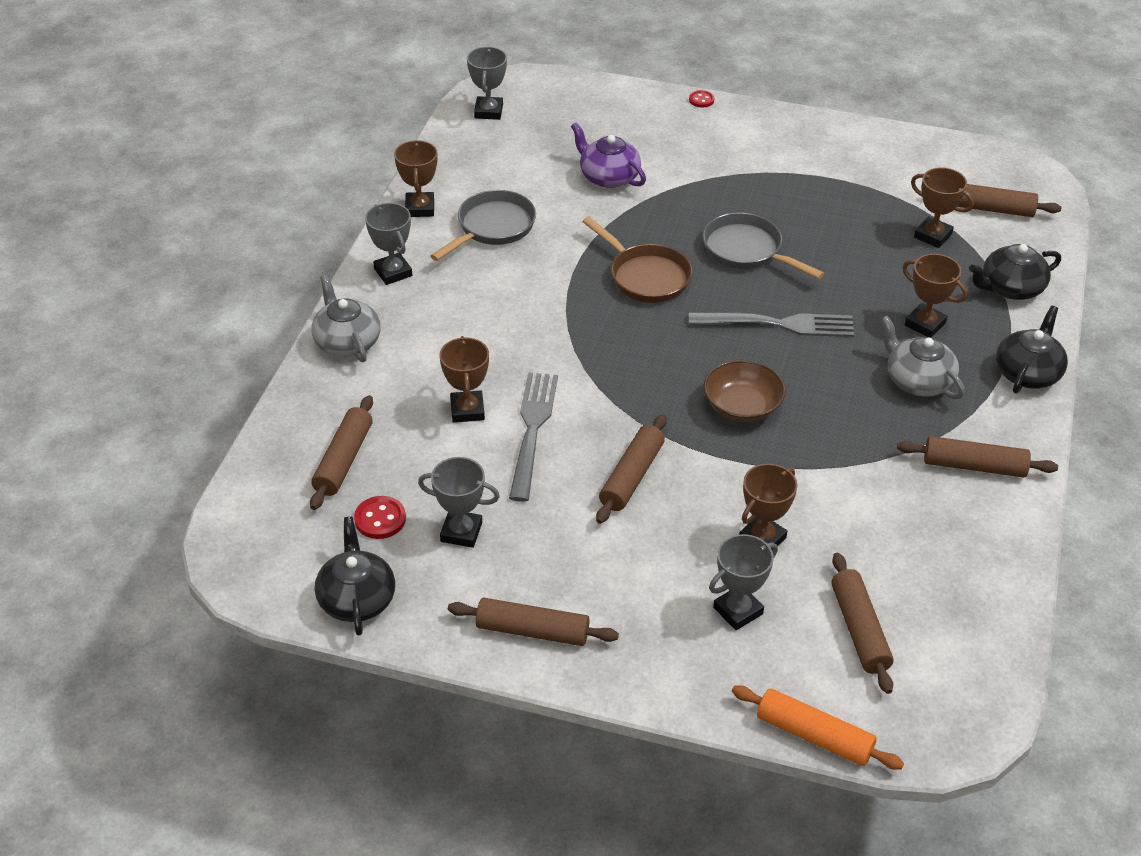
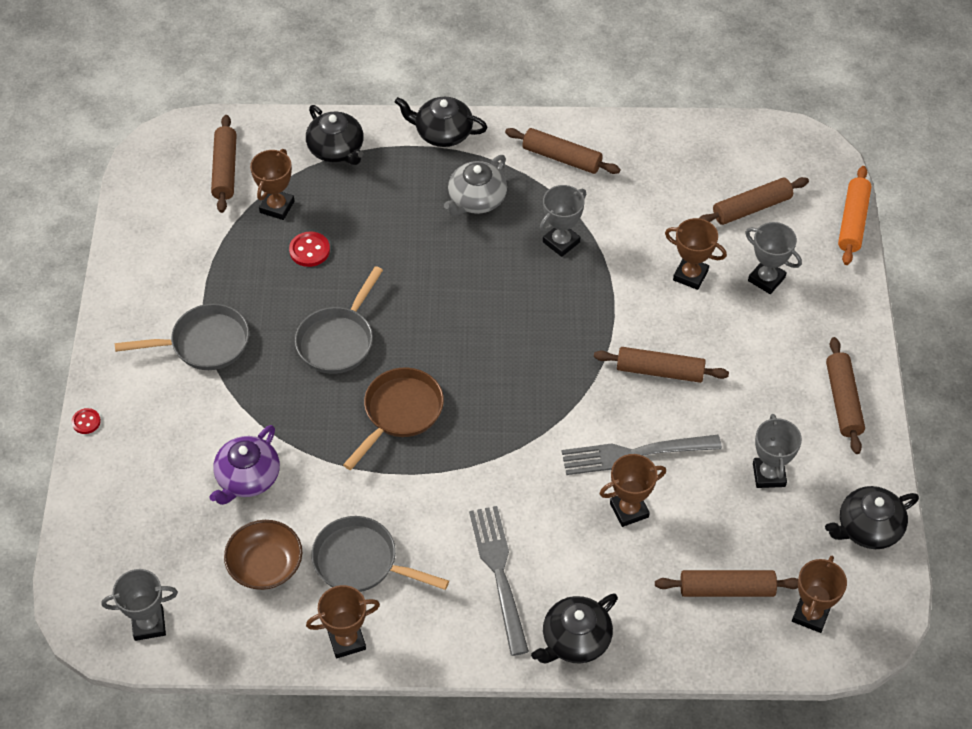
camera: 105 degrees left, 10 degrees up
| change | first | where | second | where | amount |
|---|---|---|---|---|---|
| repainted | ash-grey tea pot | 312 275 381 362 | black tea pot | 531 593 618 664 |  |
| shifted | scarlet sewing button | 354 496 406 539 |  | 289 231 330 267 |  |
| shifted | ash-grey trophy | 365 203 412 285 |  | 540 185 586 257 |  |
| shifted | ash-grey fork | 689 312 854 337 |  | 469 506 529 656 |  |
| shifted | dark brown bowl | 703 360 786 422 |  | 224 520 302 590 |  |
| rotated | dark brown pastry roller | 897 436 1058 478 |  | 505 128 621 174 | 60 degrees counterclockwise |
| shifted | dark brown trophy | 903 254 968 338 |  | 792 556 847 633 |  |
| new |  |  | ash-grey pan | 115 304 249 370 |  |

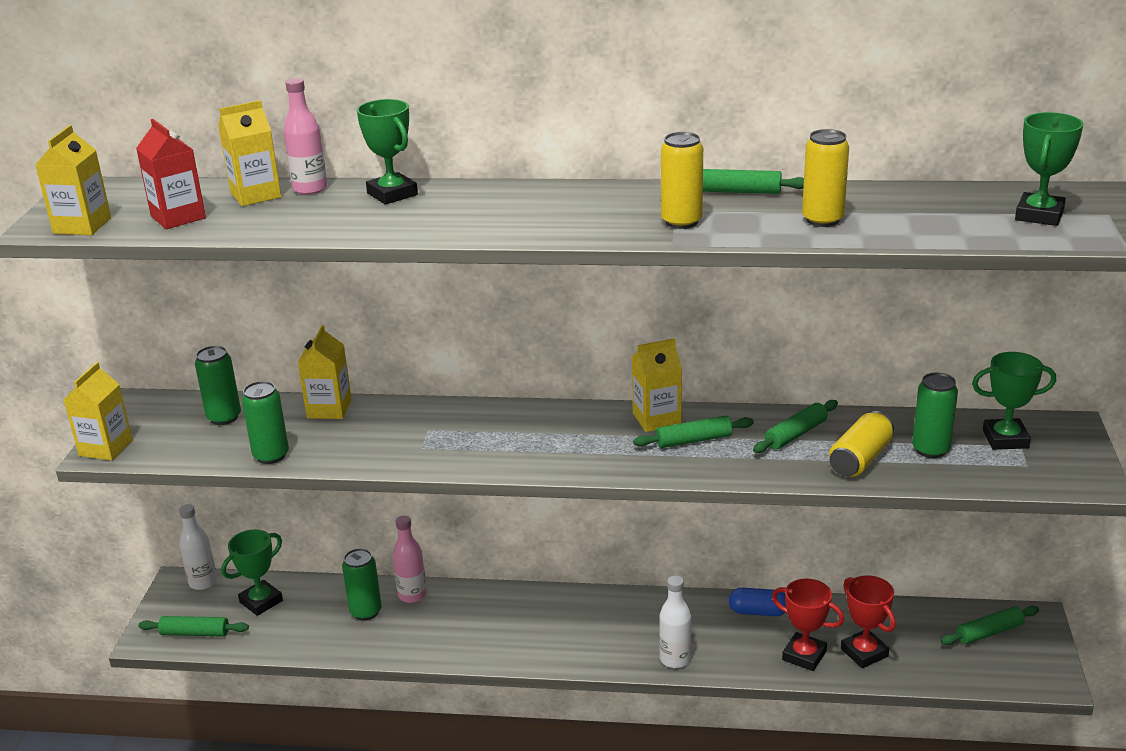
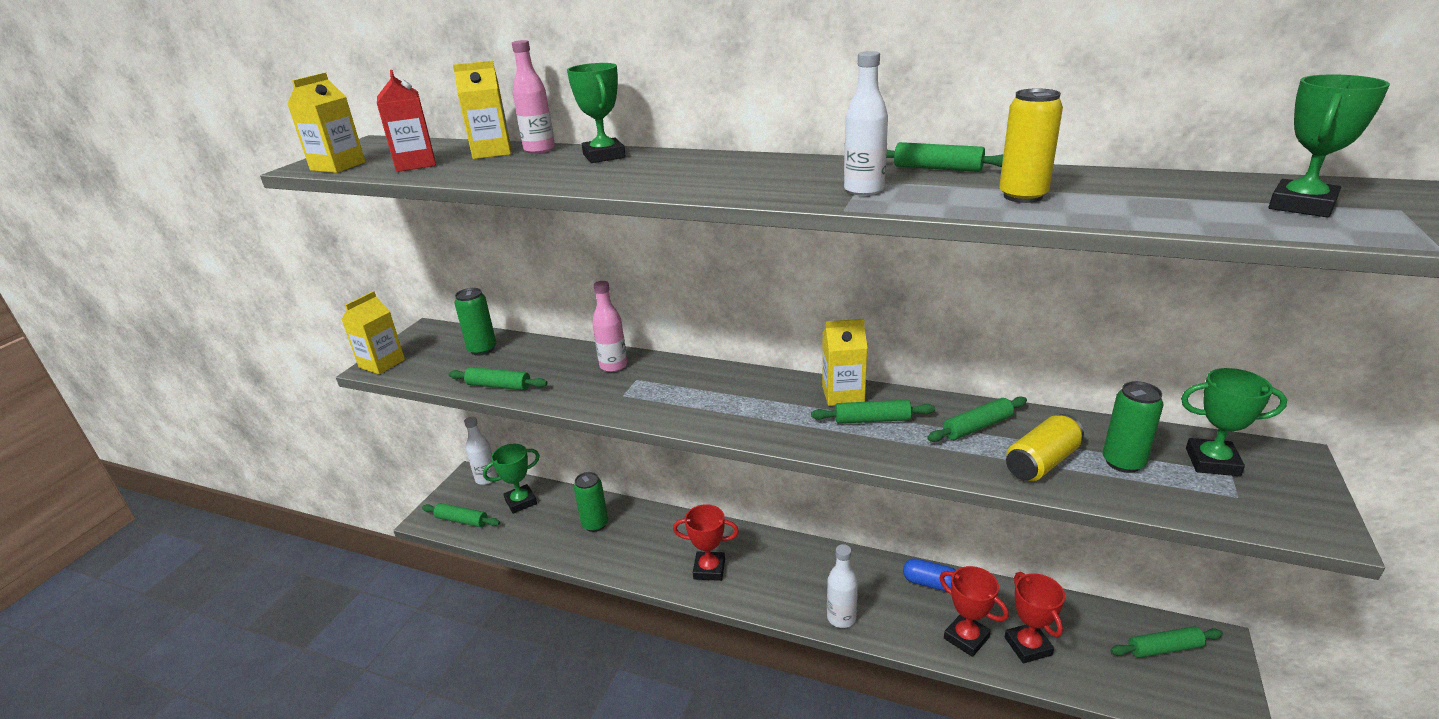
camera: 15 degrees right, 0 degrees up
| change | first | where | second | where | amount |
|---|---|---|---|---|---|
| swapped | leaf-green can | 242 381 289 464 | leaf-green pastry roller | 449 367 547 390 |  |
| gone | yellow juice carton | 298 325 352 419 |  |  |  |
| shifted | pink drink bottle | 393 515 427 603 |  | 592 281 627 372 |  |
| swapped | yellow can | 661 132 703 229 | pure white drink bottle | 844 51 888 196 |  |
| new |  |  | scarlet trophy | 673 504 739 581 |  |

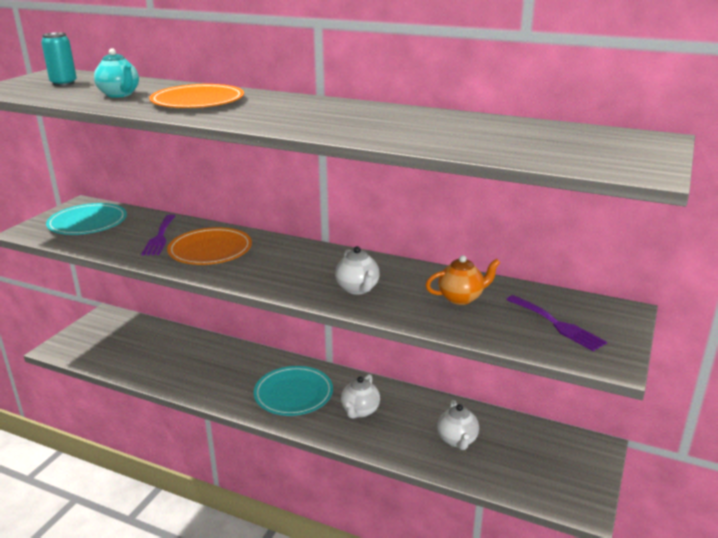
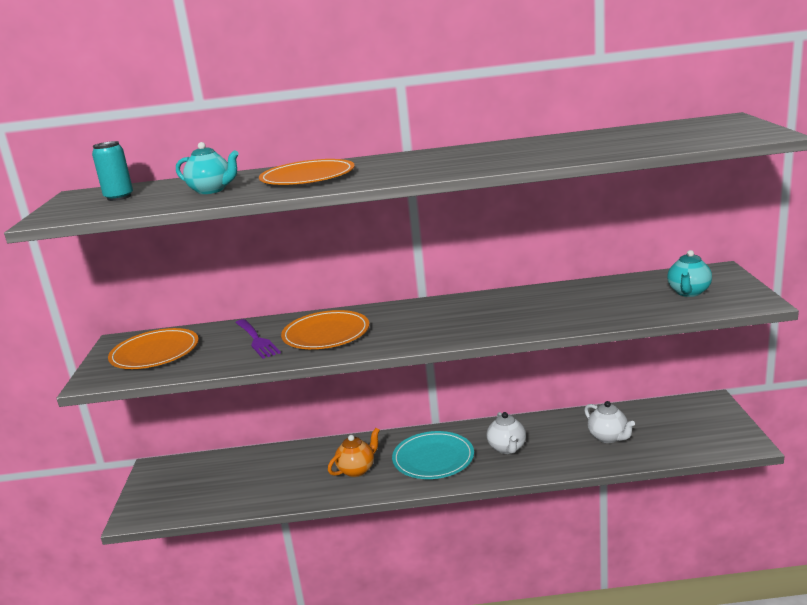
camera: 25 degrees left, 5 degrees down
| change | first | where | second | where | amount |
|---|---|---|---|---|---|
| repainted | teal dinner plate | 46 203 127 235 | orange-coloured dinner plate | 108 328 199 369 |  |
| gone | pure white tea pot | 335 246 380 295 |  |  |  |
| shifted | orange-coloured tea pot | 426 255 500 305 |  | 328 428 380 477 |  |
| swapped | royal purple fork | 506 295 607 351 | teal tea pot | 667 250 712 297 |  |

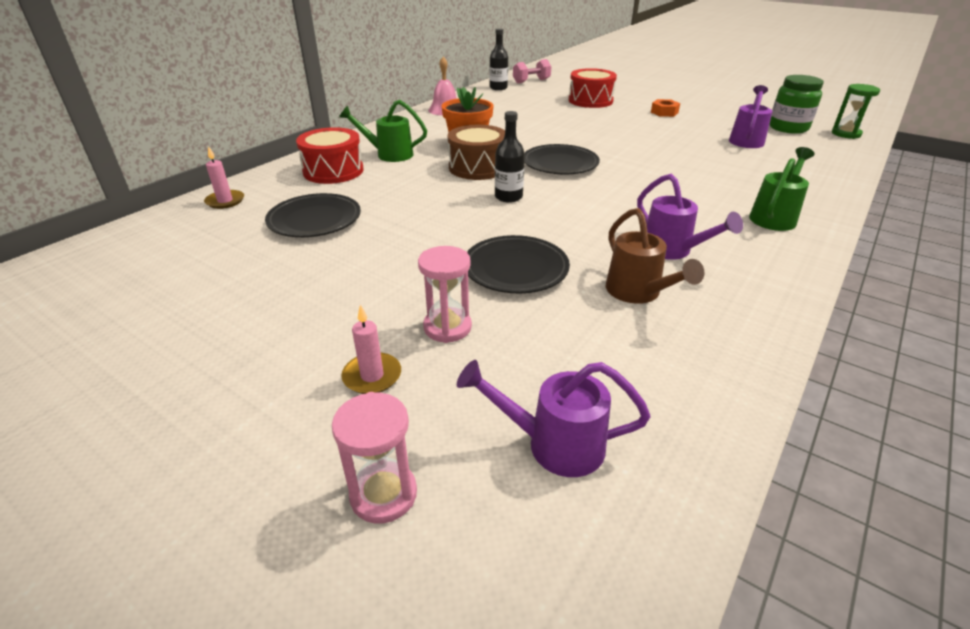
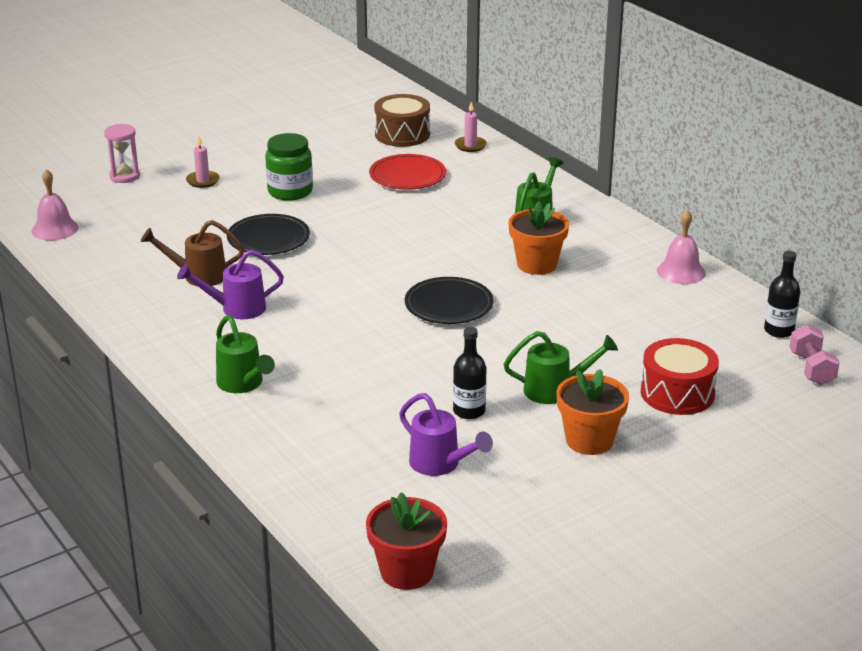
camera: 110 degrees right, 5 degrees down
| change | first | where | second | where | amount |
|---|---|---|---|---|---|
| repainted | black dinner plate | 265 193 361 237 | scarlet dinner plate | 369 154 446 190 |  |
| gone | scarlet snare drum | 296 127 364 184 |  |  |  |
| gone | pink sandglass | 418 246 472 343 |  |  |  |
| shifted | dark brown snare drum | 448 125 505 180 |  | 374 94 430 147 |  |
| gone | royal purple sprinkling can | 457 360 651 477 |  |  |  |
| shifted | black drink bottle | 495 111 525 203 |  | 453 327 487 419 |  |
| swapped | orange-coloured nut | 651 99 680 117 | orange-coloured potted plant | 556 369 629 455 |  |
| shifted | leaf-green jam jar | 769 75 824 134 |  | 265 133 313 201 |  |
| swapped | leaf-green sandglass | 832 84 880 139 | scarlet potted plant | 366 492 447 590 |  |
| new |  |  | pink school bell | 32 169 79 241 |  |
| new |  |  | leaf-green sprinkling can | 504 331 618 404 |  |

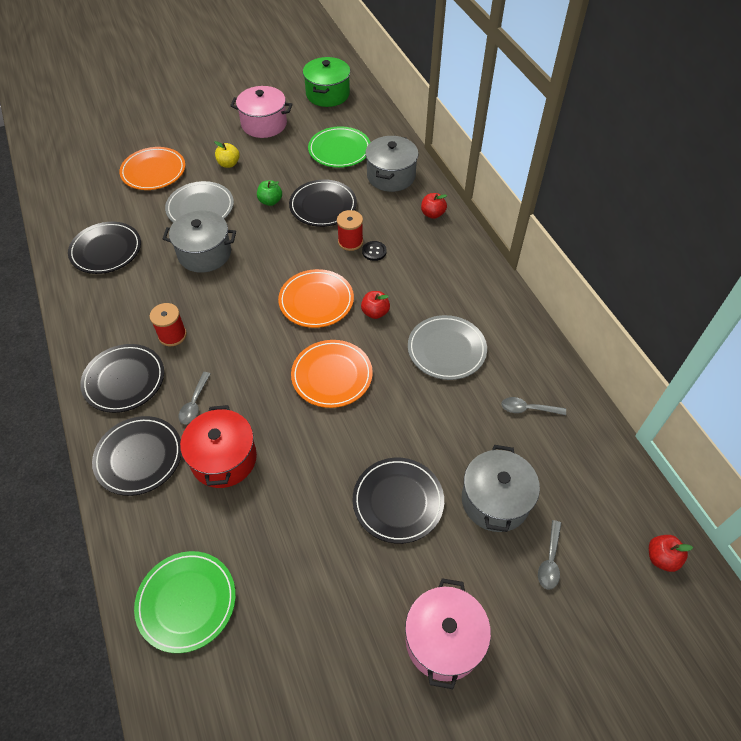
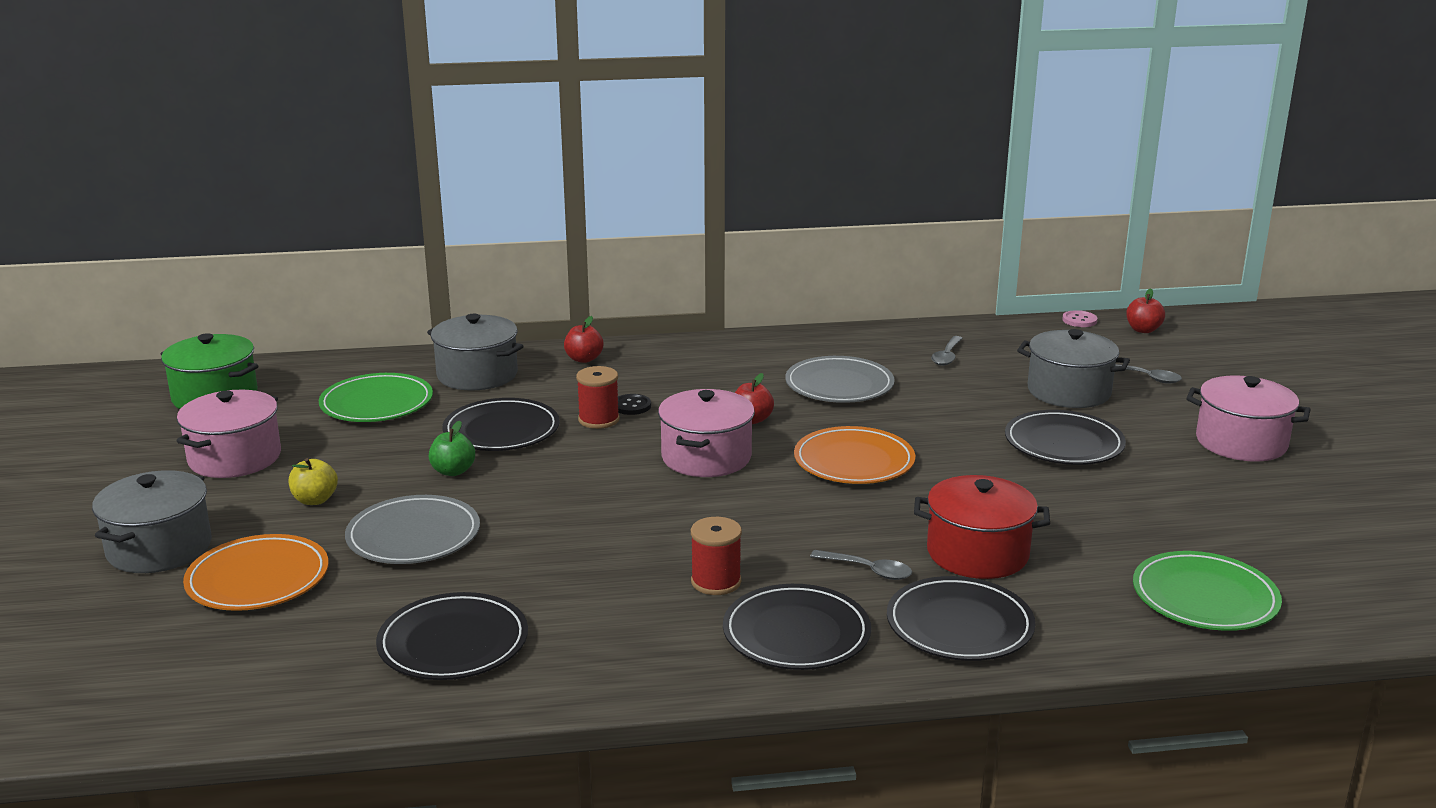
camera: 75 degrees left, 30 degrees down
| change | first | where | second | where | amount |
|---|---|---|---|---|---|
| shifted | ash-grey pot | 163 210 236 273 |  | 92 470 212 573 |  |
| swapped | orange-coloured dinner plate | 278 269 354 328 | pink pot | 658 389 755 477 |  |
| new |  |  | pink sewing button | 1062 310 1098 327 |  |

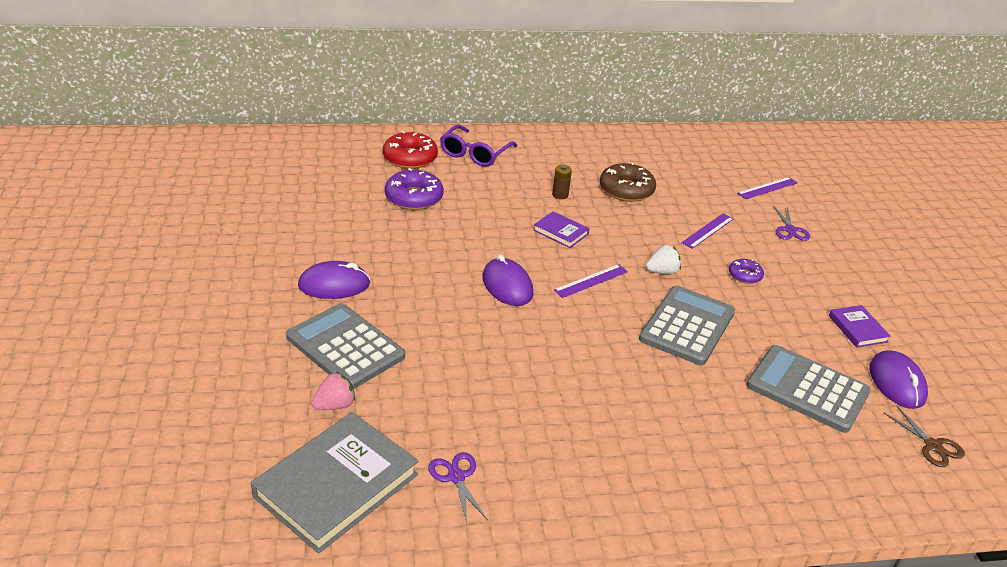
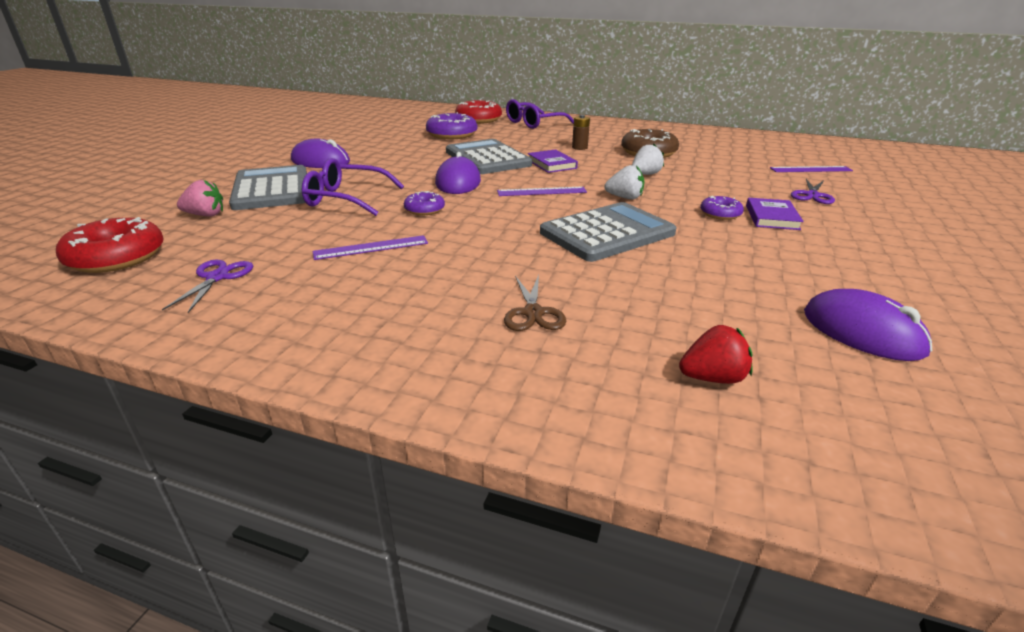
camera: 30 degrees right, 5 degrees down
| change | first | where | second | where | amount |
|---|---|---|---|---|---|
| swapped | ash-grey hardcover | 251 412 418 554 | scarlet donut | 56 217 164 273 |  |
| shifted | royal purple ruler | 681 214 734 249 |  | 312 235 428 260 |  |
| shifted | ash-grey adding machine | 746 345 871 433 |  | 446 139 532 174 |  |
| shifted | royal purple hardcover | 829 305 891 348 |  | 746 198 804 230 |  |
| rotated | royal purple mouse | 869 350 928 409 |  | 804 289 932 361 | 60 degrees counterclockwise |
| shifted | dark brown pair of scissors | 884 406 965 467 |  | 504 275 566 331 |  |
| new |  |  | royal purple glasses | 302 158 404 216 |  |
| new |  |  | royal purple donut | 404 191 445 215 |  |
| new |  |  | pure white berry | 632 144 664 175 |  |
| new |  |  | scarlet berry | 679 325 753 384 |  |

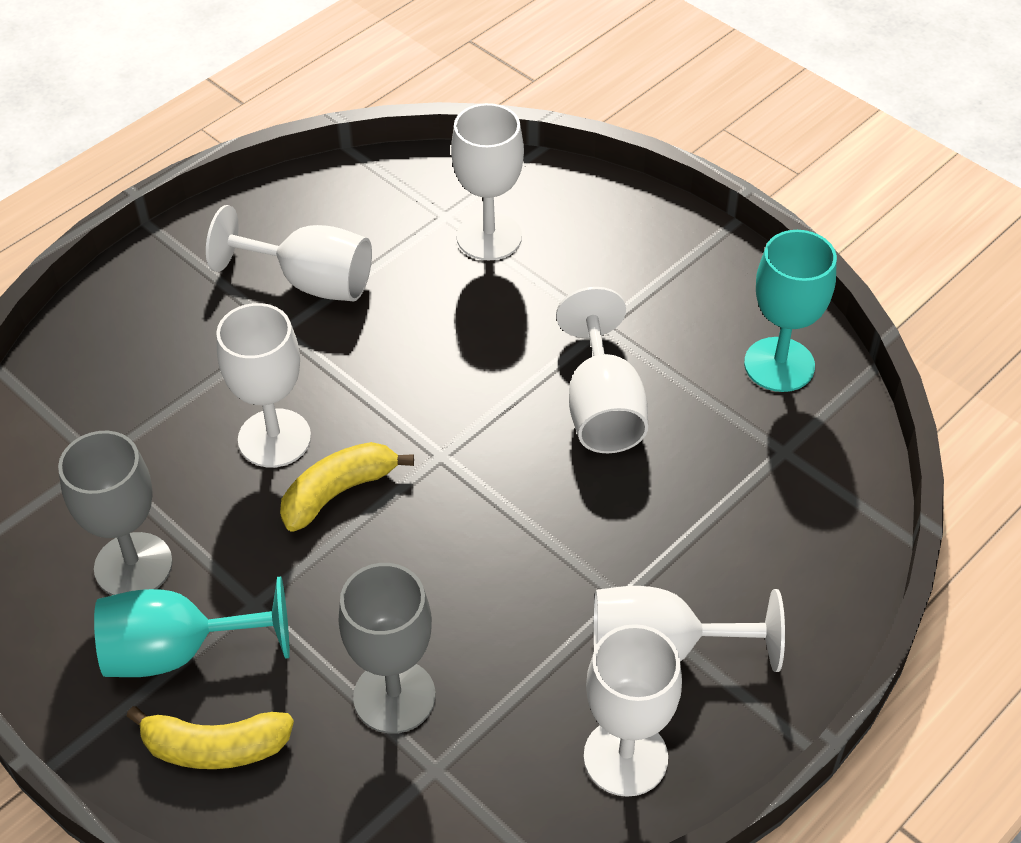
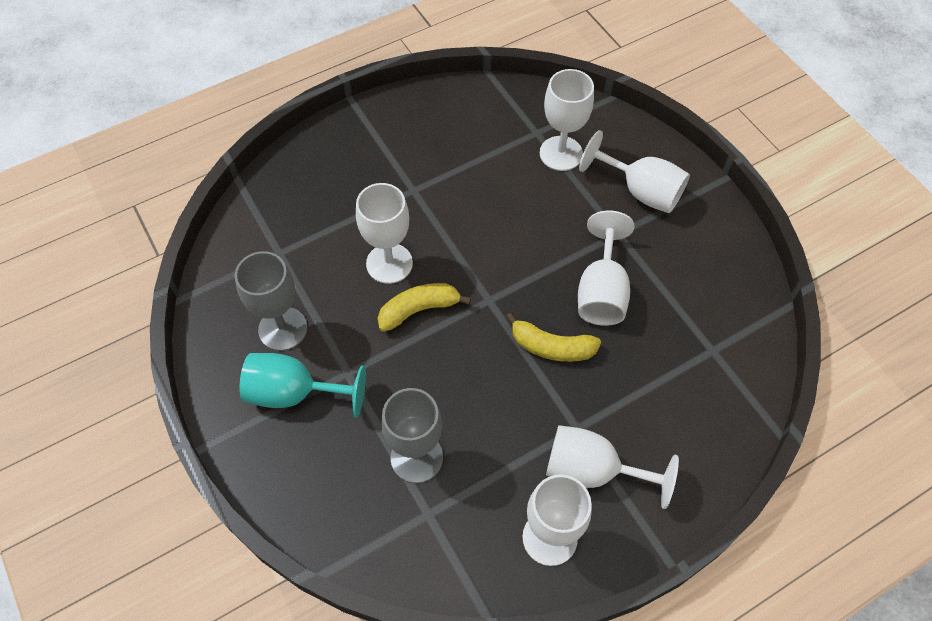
camera: 15 degrees right, 10 degrees up
| change | first | where | second | where | amount |
|---|---|---|---|---|---|
| shifted | yellow banana fruit | 127 706 294 769 |  | 506 313 601 362 |  |
| shifted | pure white wine glass | 206 205 372 301 |  | 579 130 690 213 |  |
| gone | teal wine glass | 744 230 837 392 |  |  |  |

